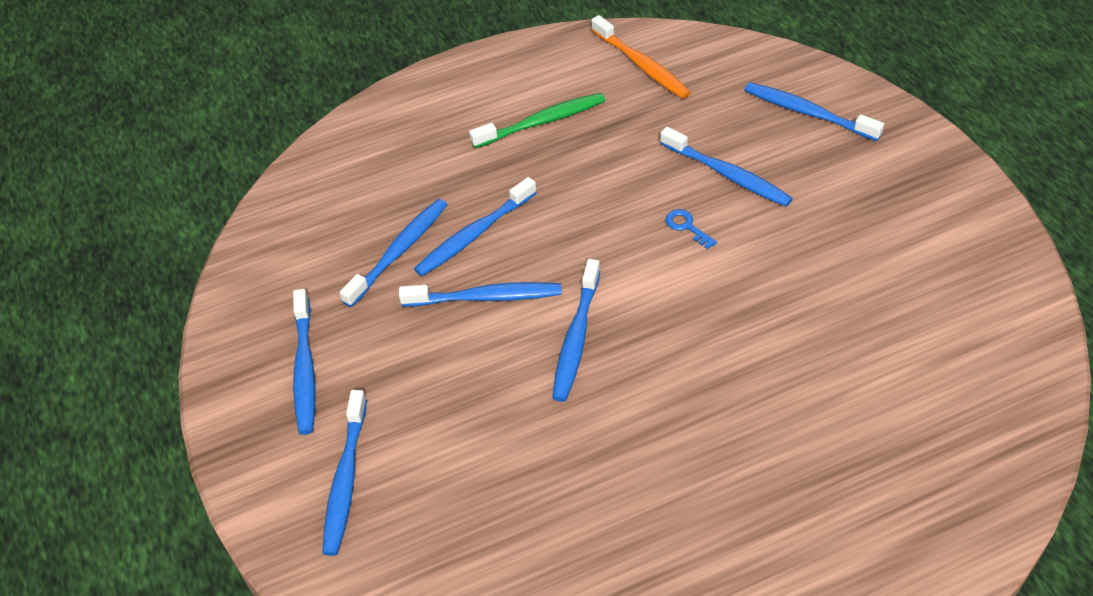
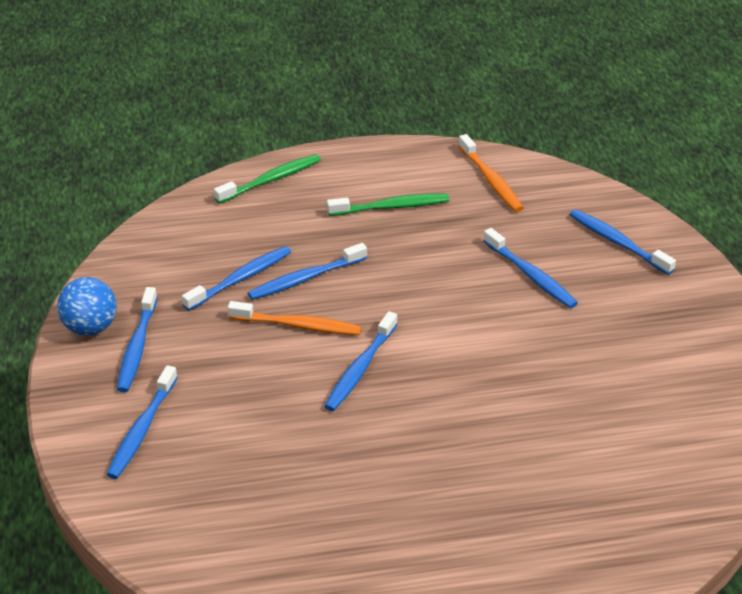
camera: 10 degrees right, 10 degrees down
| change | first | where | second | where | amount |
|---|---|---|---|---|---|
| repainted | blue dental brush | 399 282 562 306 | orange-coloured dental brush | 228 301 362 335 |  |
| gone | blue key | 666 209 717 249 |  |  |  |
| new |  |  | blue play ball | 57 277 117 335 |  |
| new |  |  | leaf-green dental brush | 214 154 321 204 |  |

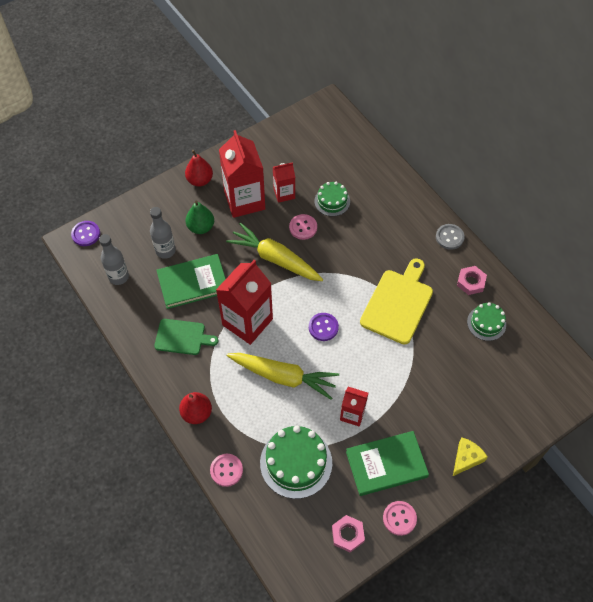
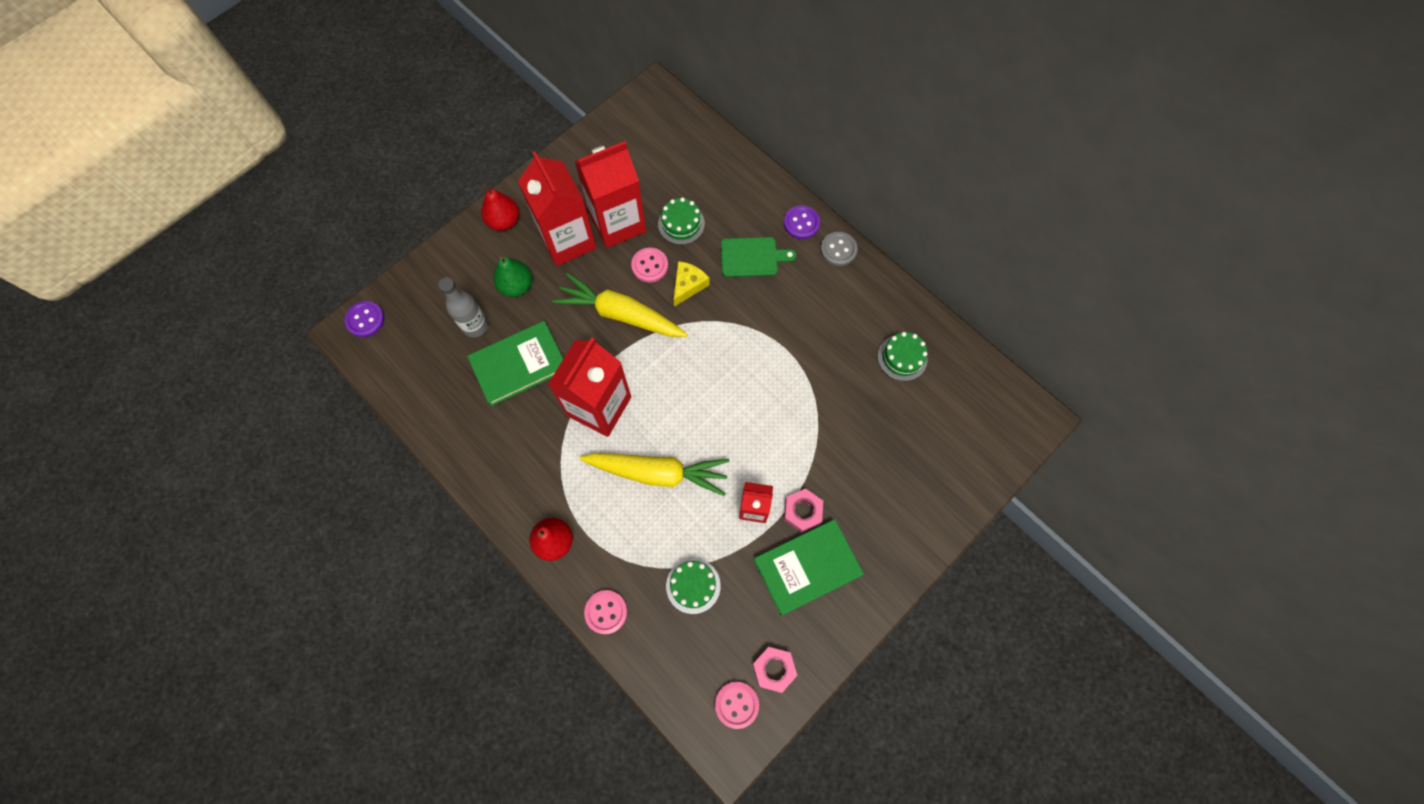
camera: 10 degrees left, 10 degrees up
| change | first | where | second | where | amount |
|---|---|---|---|---|---|
| gone | ash-grey drink bottle | 99 234 129 285 |  |  |  |
| shifted | leaf-green cutting board | 154 319 218 355 |  | 721 237 796 277 |  |
| scaled | leaf-green cake | 260 426 332 499 |  | 666 558 721 614 | x0.59 |
| scaled | scarlet juice carton | 273 162 295 203 |  | 575 141 646 248 | x1.87 |
| shifted | royal purple sewing button | 309 313 339 341 |  | 784 205 820 239 |  |
| gone | yellow cutting board | 360 258 433 345 |  |  |  |
| shifted | pink sewing button | 383 501 417 536 |  | 715 682 759 729 |  |
| shifted | yellow cheese wedge | 453 437 488 476 |  | 674 261 709 307 |  |
| shifted | pink nut | 457 266 487 295 |  | 784 488 823 532 |  |

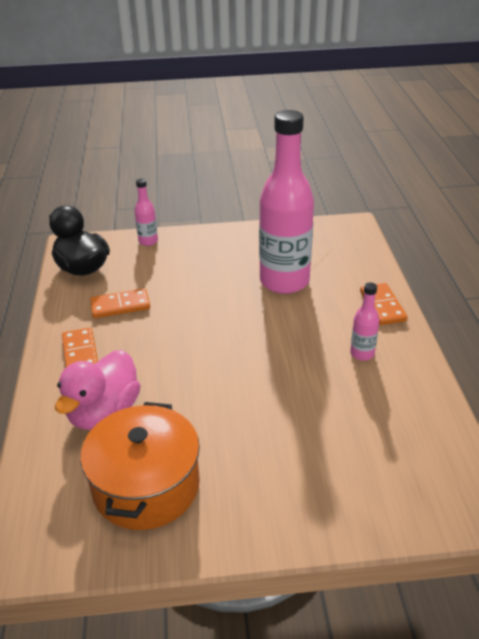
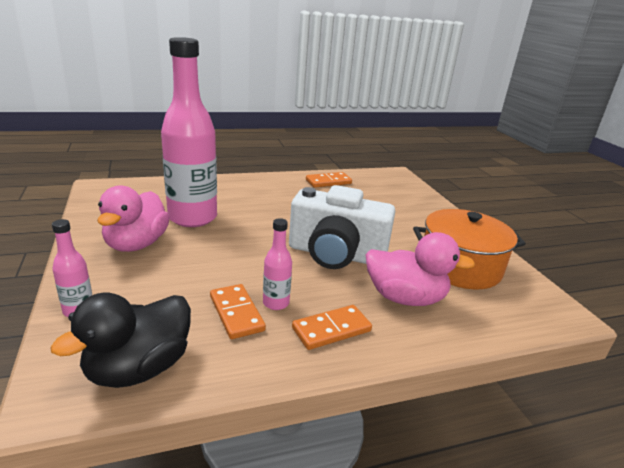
camera: 105 degrees left, 10 degrees down
| change | first | where | second | where | amount |
|---|---|---|---|---|---|
| shifted | pink drink bottle | 350 282 379 361 |  | 263 218 292 310 |  |
| shifted | orange-coloured domino tile | 360 283 407 325 |  | 306 172 352 188 |  |
| new |  |  | pink rubber duck | 97 185 170 252 |  |
| new |  |  | pure white compact camera | 289 185 395 269 |  |

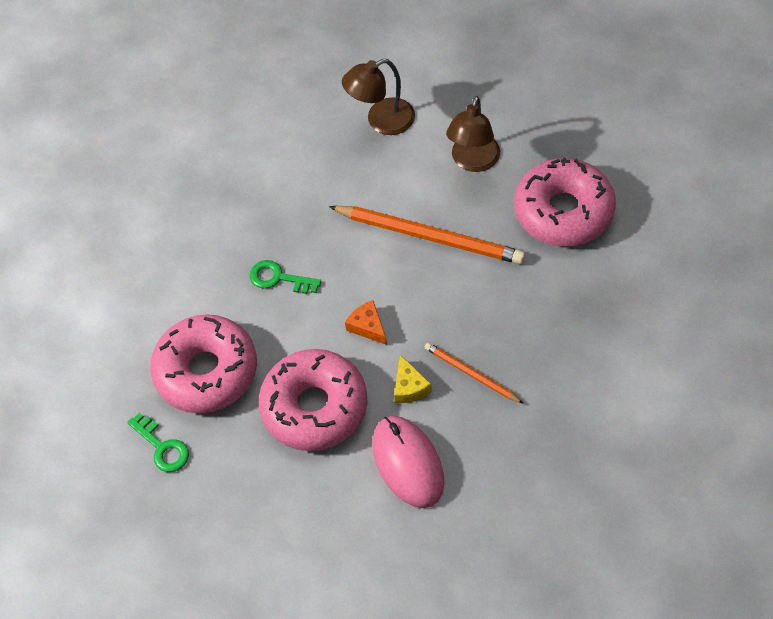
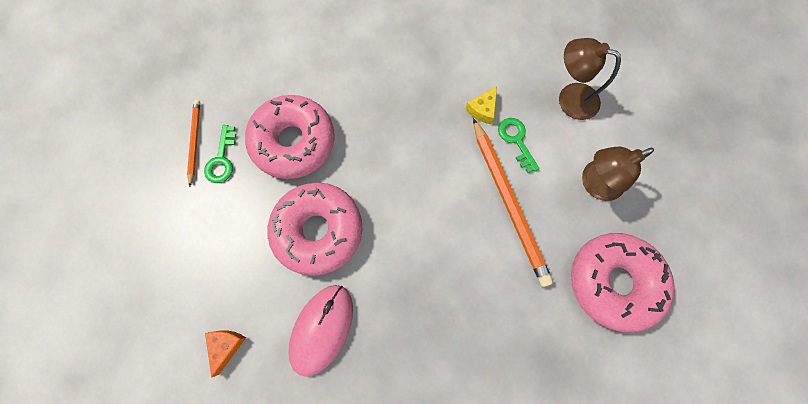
camera: 45 degrees right, 15 degrees up
| change | first | where | second | where | amount |
|---|---|---|---|---|---|
| shifted | leaf-green key | 249 260 321 294 |  | 498 118 540 173 |  |
| shifted | orange-coloured cheese wedge | 345 300 387 345 |  | 205 330 246 378 |  |
| shifted | yellow cheese wedge | 394 355 432 403 |  | 465 86 497 124 |  |
| shifted | orange-coloured lead pencil | 424 342 524 404 |  | 187 100 200 187 |  |

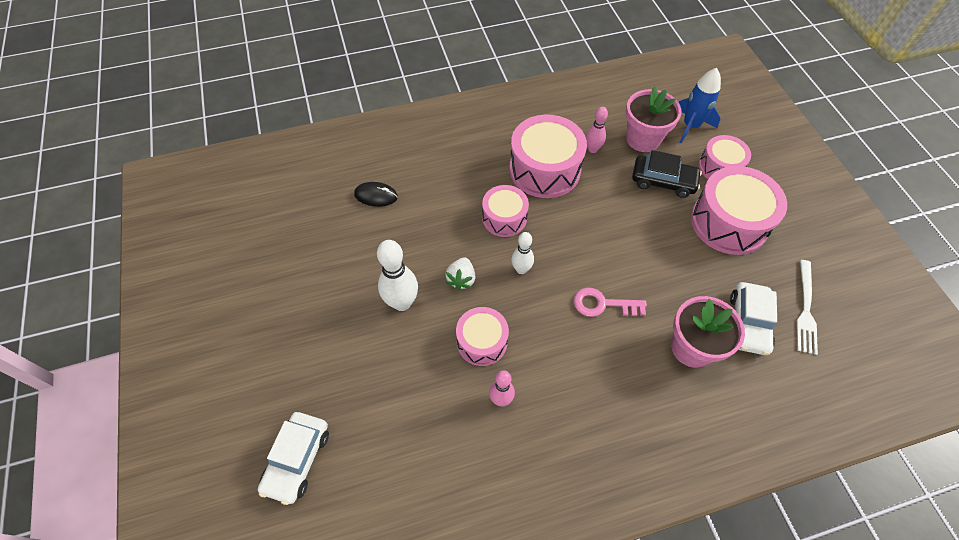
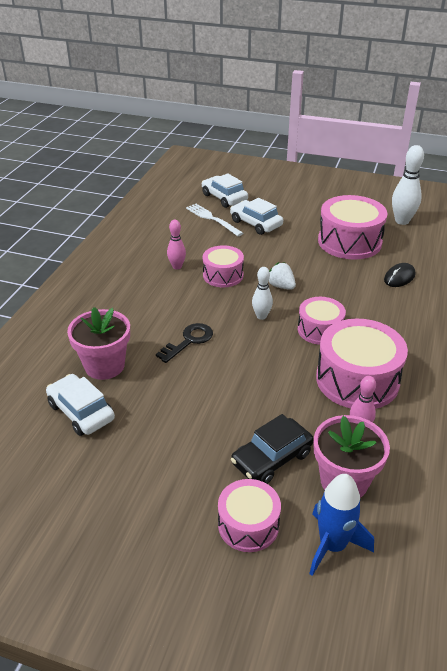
camera: 125 degrees right, 20 degrees down
| change | first | where | second | where | amount |
|---|---|---|---|---|---|
| shifted | pure white tenpin | 377 240 418 311 |  | 392 145 424 225 |  |
| repainted | pink key | 573 288 647 317 | black key | 156 323 213 363 |  |
| shifted | pink snare drum | 691 166 787 255 |  | 318 195 387 260 |  |
| shifted | pure white fork | 797 260 818 355 |  | 186 204 243 236 |  |
| new |  |  | pure white automobile | 230 198 283 235 |  |

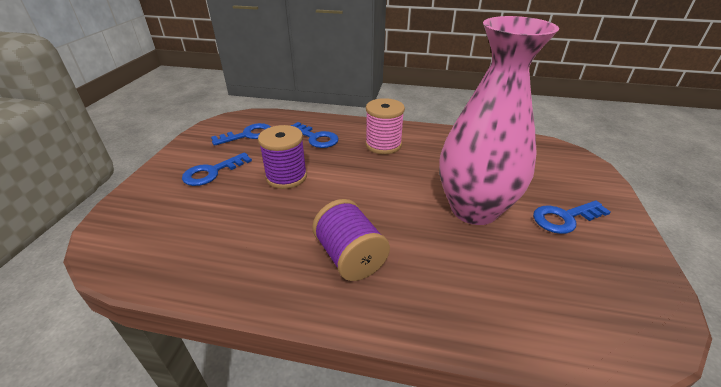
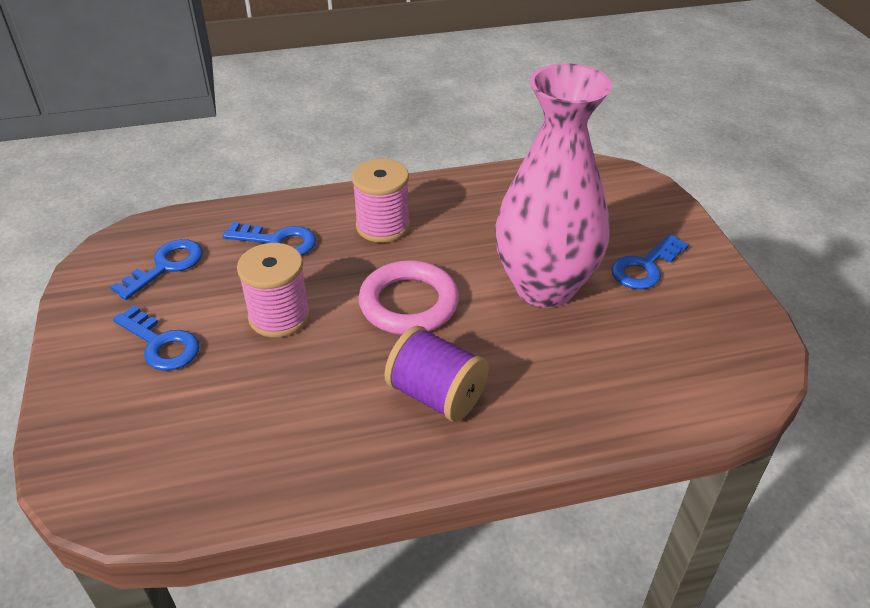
camera: 25 degrees left, 5 degrees up
| change | first | where | second | where | amount |
|---|---|---|---|---|---|
| rotated | blue key | 182 153 252 186 |  | 113 305 200 371 | 75 degrees counterclockwise |
| repainted | royal purple spool | 258 125 307 189 | pink spool | 237 243 310 338 |  |
| new |  |  | pink hoop | 358 260 459 335 |  |

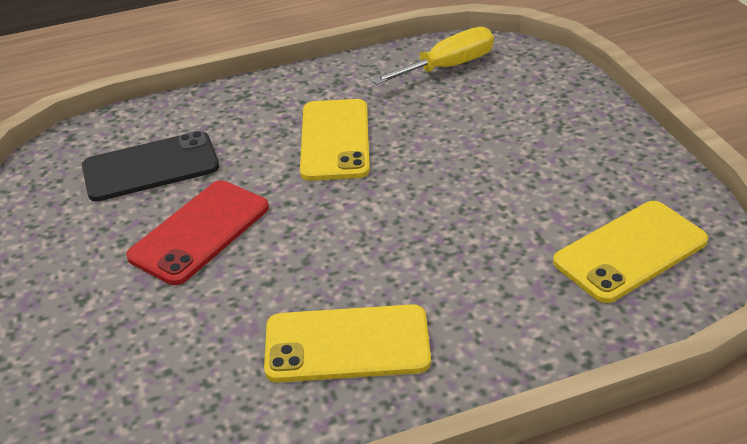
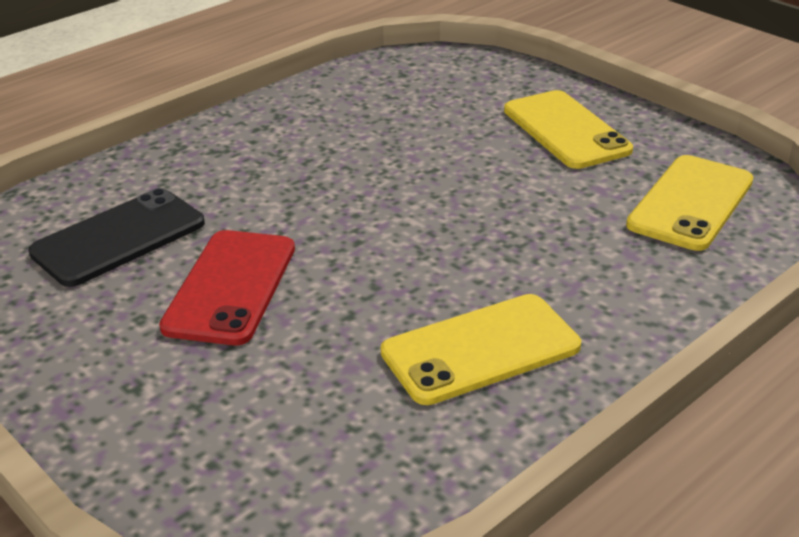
camera: 25 degrees left, 5 degrees down
| change | first | where | second | where | amount |
|---|---|---|---|---|---|
| shifted | yellow phone | 300 99 370 181 |  | 504 90 633 169 |  |
| gone | yellow flat screwdriver | 372 27 494 85 |  |  |  |

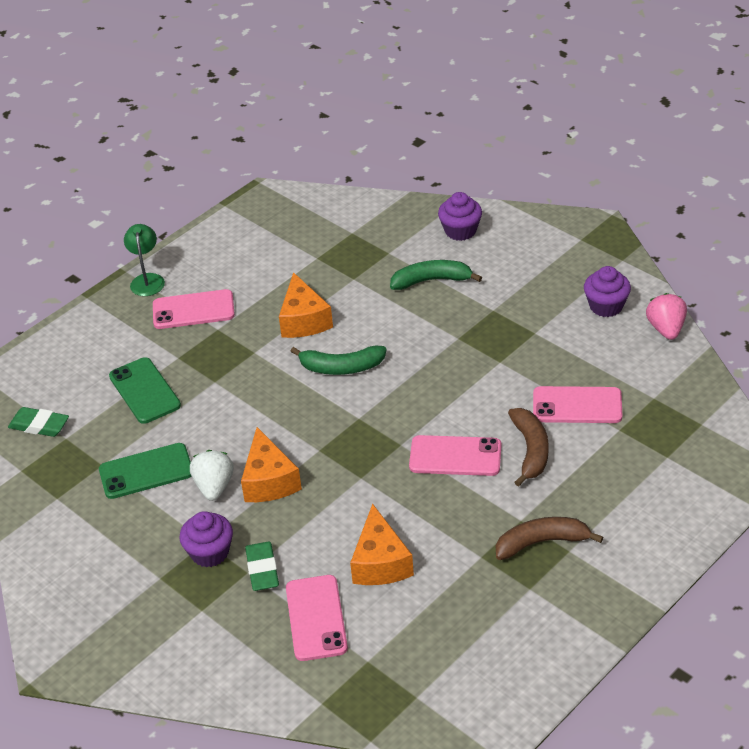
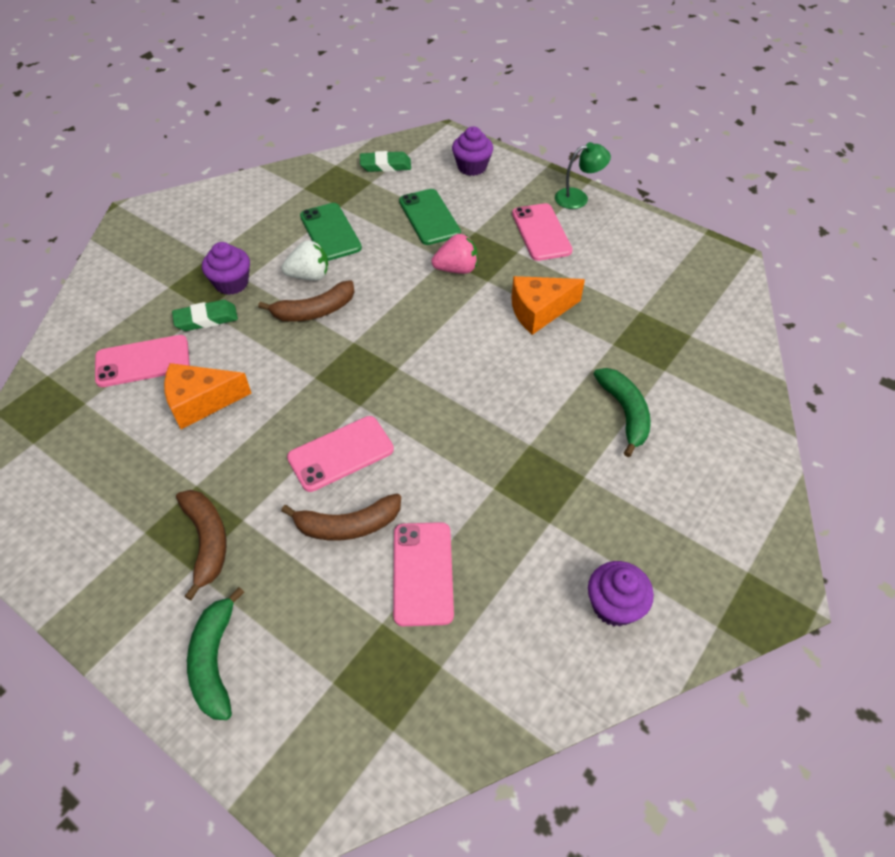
camera: 80 degrees right, 10 degrees up
| change | first | where | second | where | amount |
|---|---|---|---|---|---|
| rotated | leaf-green gum eraser | 8 407 69 437 |  | 360 151 411 172 | 75 degrees clockwise |
| rotated | leaf-green phone | 109 357 181 424 |  | 399 189 461 245 | 75 degrees counterclockwise |
| swapped | orange-coloured cheese wedge | 241 427 302 502 | dark brown banana fruit | 258 280 354 322 |  |
| shifted | leaf-green banana fruit | 291 346 387 375 |  | 187 587 244 720 |  |
| rotated | pink phone | 409 435 501 476 |  | 287 416 394 492 | 60 degrees clockwise |
| shifted | royal purple cupcake | 438 192 482 241 |  | 452 127 493 176 |  |
| shifted | pink berry | 646 293 687 340 |  | 431 234 477 274 |  |

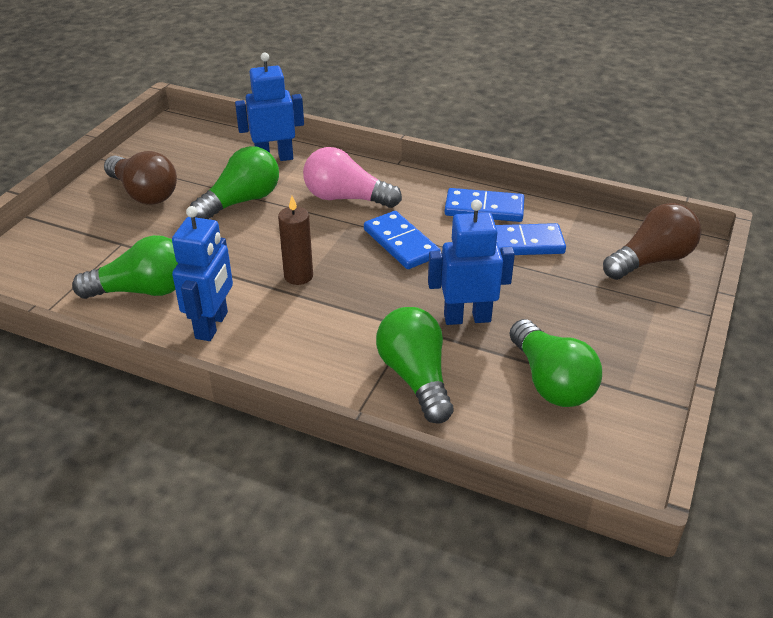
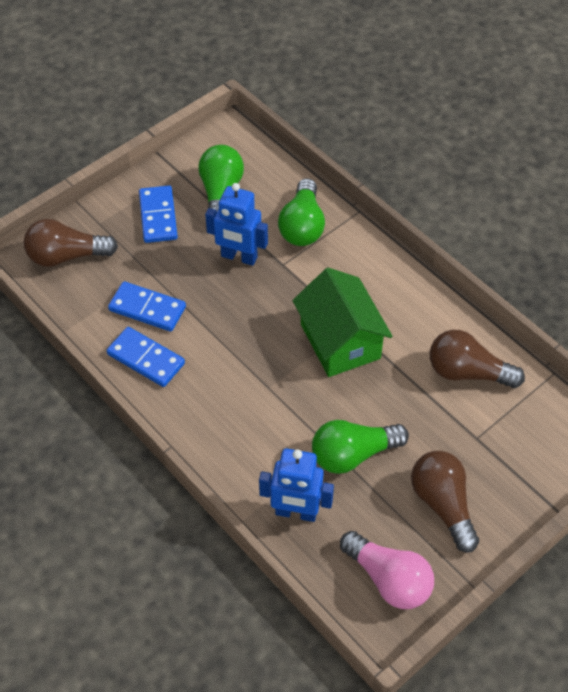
camera: 155 degrees left, 15 degrees up
| change | first | where | second | where | amount |
|---|---|---|---|---|---|
| repainted | leaf-green bulb | 72 235 178 299 | dark brown bulb | 430 330 525 388 |  |
| gone | blue robot figure | 172 206 233 341 |  |  |  |
| swapped | dark brown candle | 278 196 313 285 | leaf-green house | 293 268 393 377 |  |
| shifted | pink bulb | 303 147 402 208 |  | 340 531 434 609 |  |
| shifted | blue domino tile | 364 211 441 269 |  | 139 186 178 243 |  |

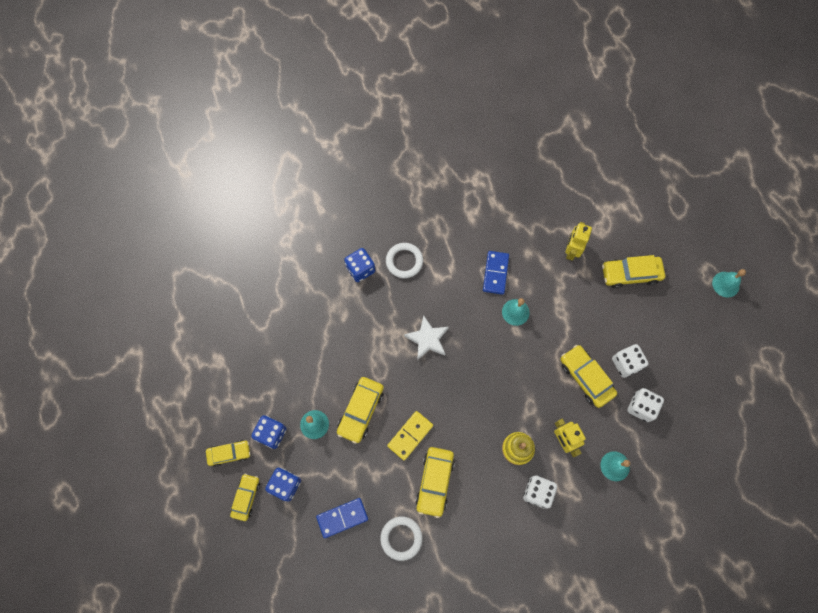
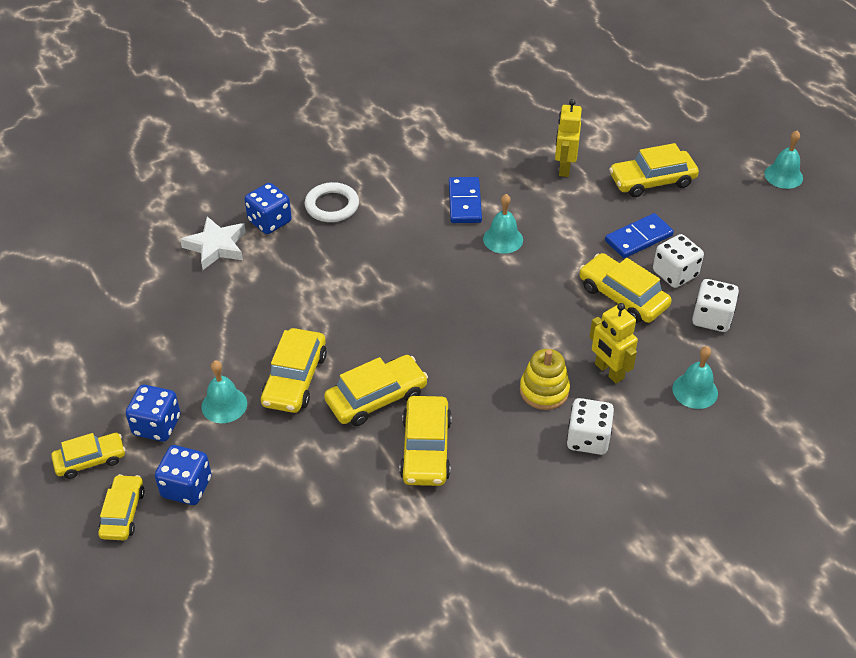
camera: 10 degrees left, 25 degrees down
| change | first | where | second | where | amount |
|---|---|---|---|---|---|
| shifted | blue domino tile | 316 498 368 538 |  | 605 213 674 258 |  |
| gone | pure white hoop | 380 516 423 561 |  |  |  |
| swapped | yellow domino tile | 387 411 433 461 | yellow automobile | 324 355 428 426 |  |
| shifted | pure white five-pointed star | 404 315 449 360 |  | 180 216 246 270 |  |

